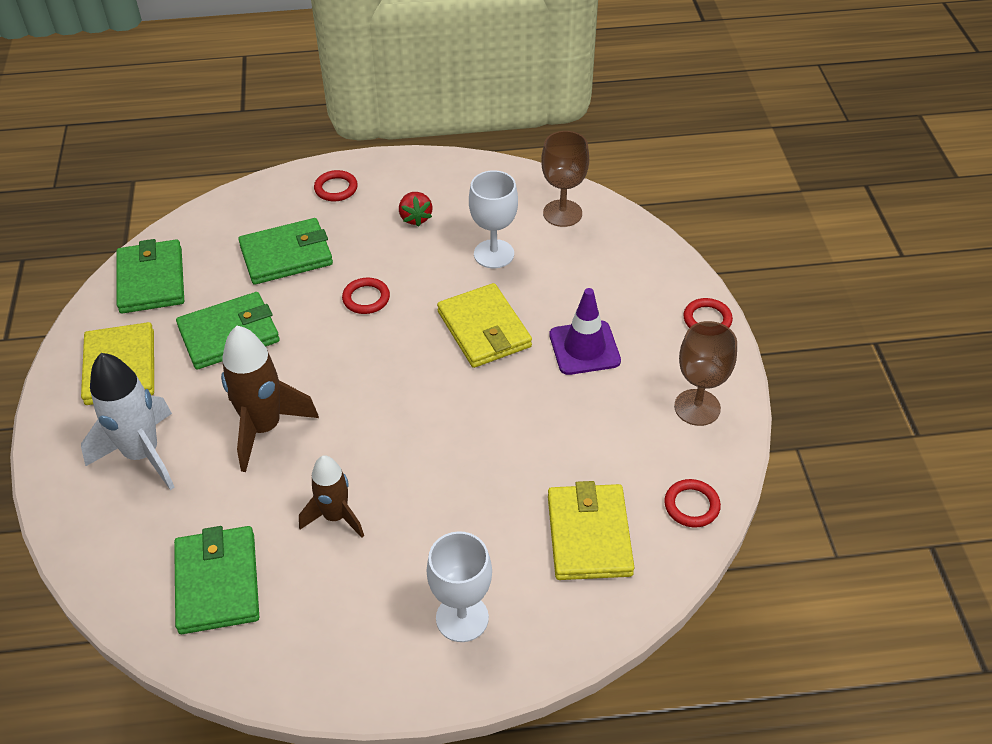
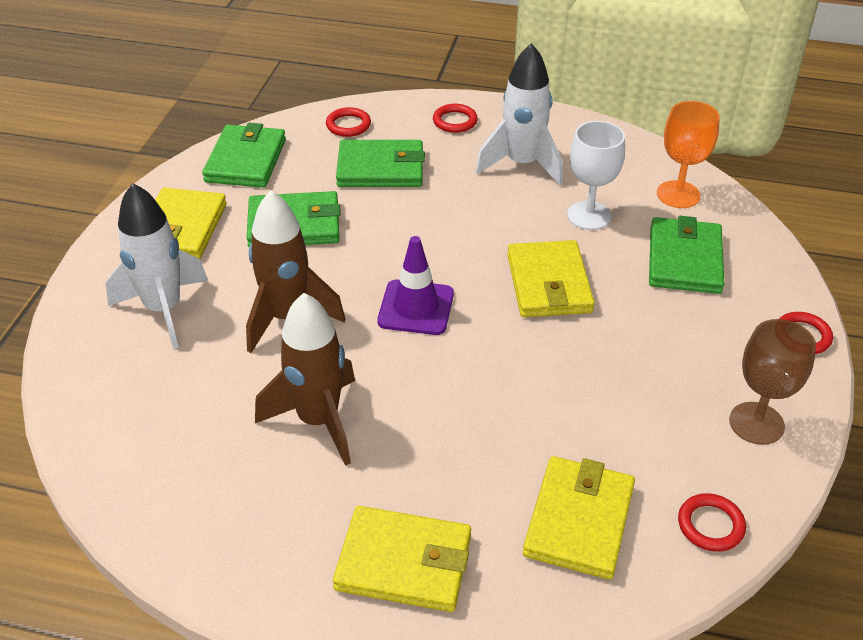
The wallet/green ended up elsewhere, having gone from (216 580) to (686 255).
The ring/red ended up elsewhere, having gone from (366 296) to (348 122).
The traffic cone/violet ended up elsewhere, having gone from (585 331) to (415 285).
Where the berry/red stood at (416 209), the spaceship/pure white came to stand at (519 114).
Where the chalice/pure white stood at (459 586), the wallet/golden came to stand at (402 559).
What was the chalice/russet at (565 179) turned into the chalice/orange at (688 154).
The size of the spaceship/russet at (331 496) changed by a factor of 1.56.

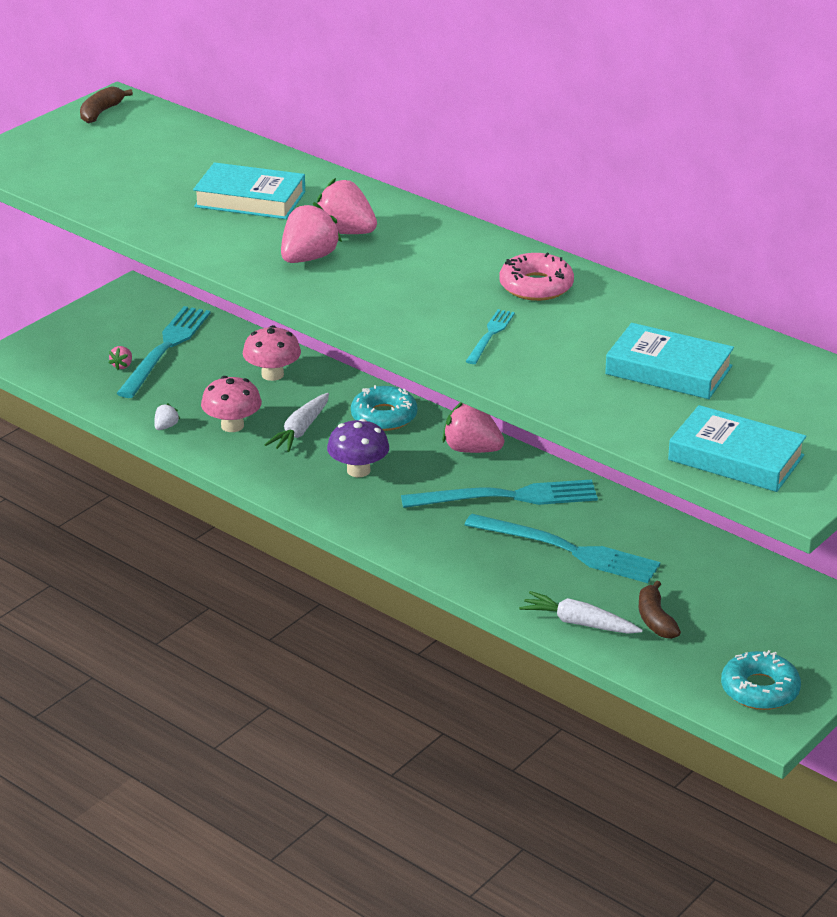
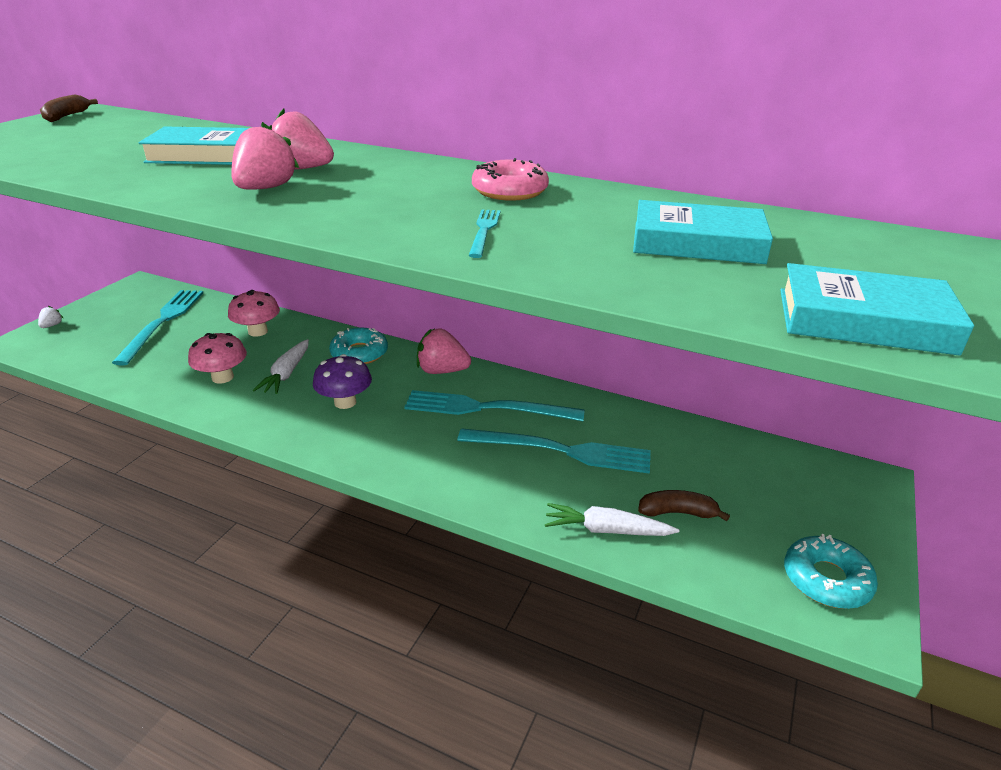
The second view lost the berry/rosy at (120 358).
The berry/pure white ended up elsewhere, having gone from (167 416) to (50 317).
The fork/turquoise at (499 493) ended up facing another way, 150 degrees counterclockwise from before.
The banana/russet at (660 610) ended up facing another way, 120 degrees clockwise from before.

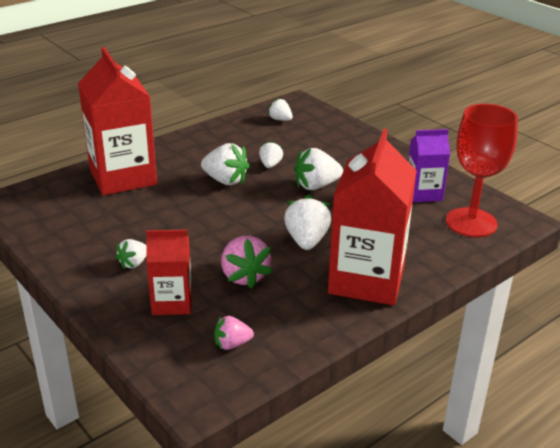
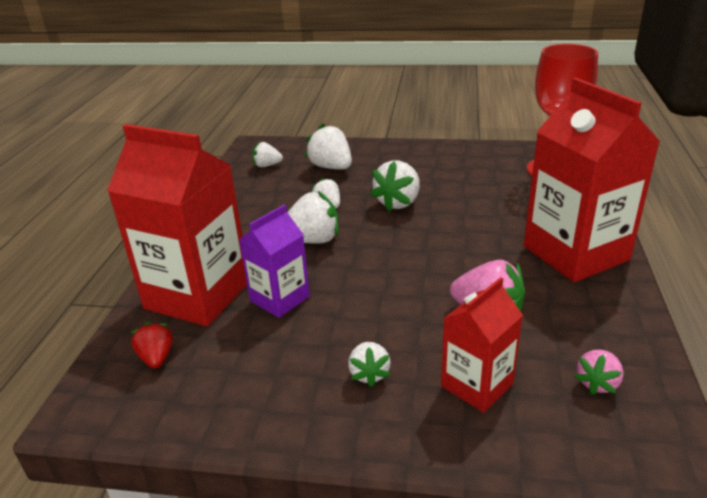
The second view gained the berry/red at (152 345).
The berry/pure white ended up elsewhere, having gone from (307 222) to (328 146).
The juice carton/violet ended up elsewhere, having gone from (429 165) to (274 261).

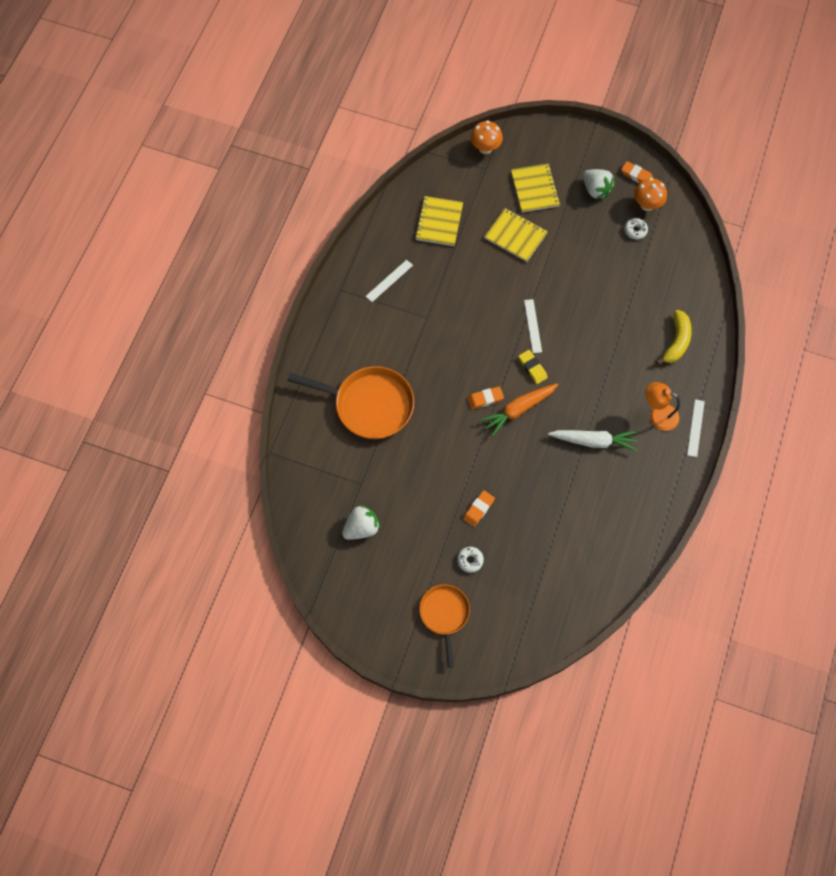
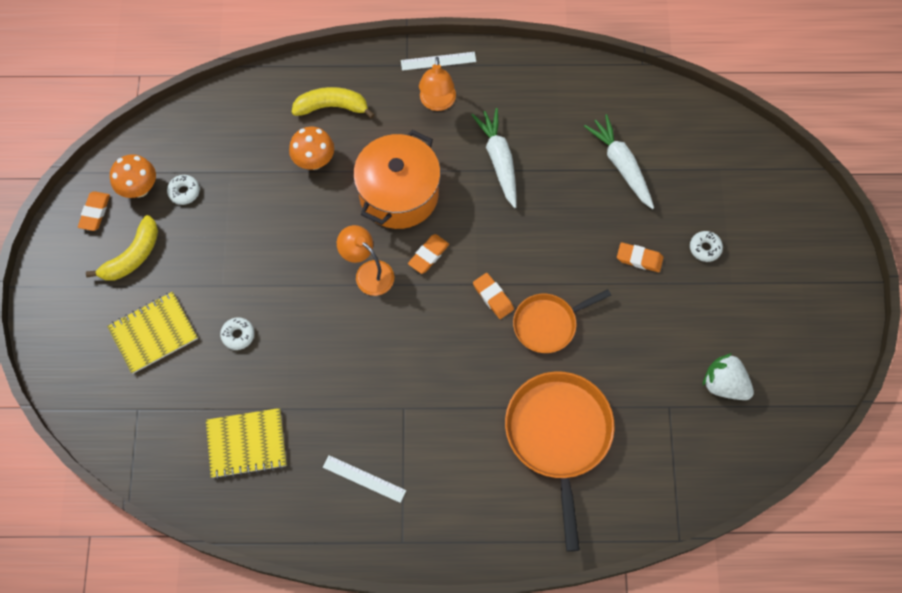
The second view lost the root vegetable/orange at (519 410).
The second view gained the stockpot/orange at (397 179).
The second view gained the root vegetable/pure white at (619 161).
The pan/orange ended up elsewhere, having gone from (444 626) to (562 321).
The toadstool/orange ended up elsewhere, having gone from (487 137) to (311 148).
Where the notepad/golden stood at (516 235), the glazed donut/pure white came to stand at (237 333).
Where the straightedge/pure white stood at (533 326), the lamp/orange came to stand at (365 260).
Where the berry/pure white stood at (599 184), the banana/golden came to stand at (122 248).
What was the pencil eraser/golden at (533 367) turned into the pencil eraser/orange at (428 254).

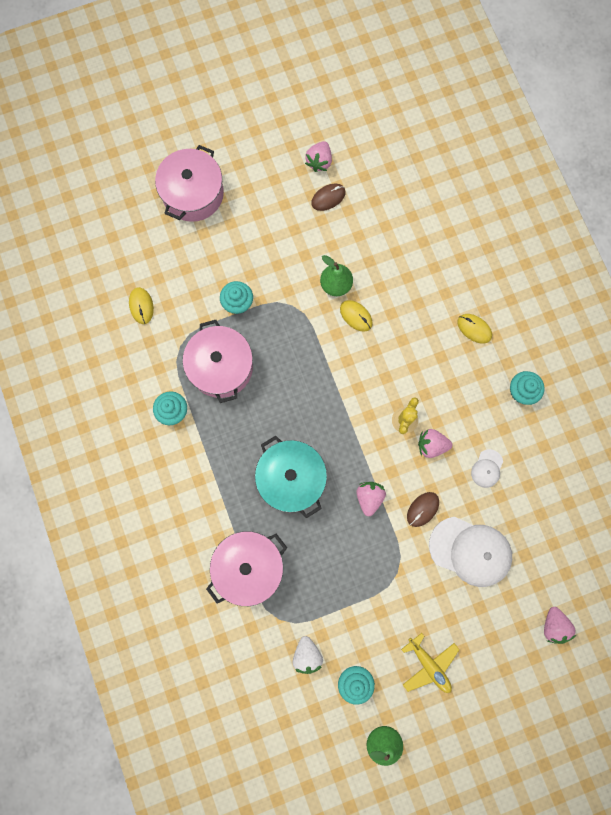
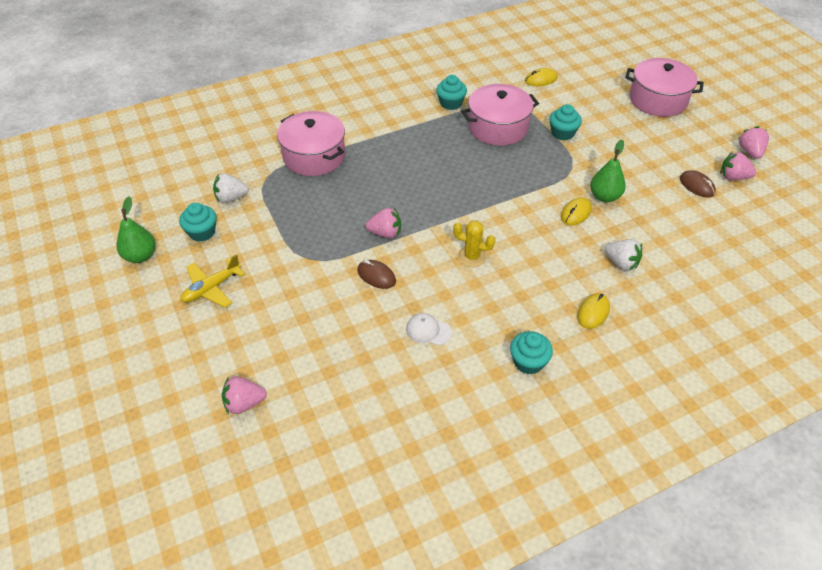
The second view lost the stockpot/turquoise at (291 477).
The second view lost the cap/pure white at (470 552).
The second view gained the berry/pure white at (623 255).
The berry/rosy ended up elsewhere, having gone from (435 443) to (754 142).

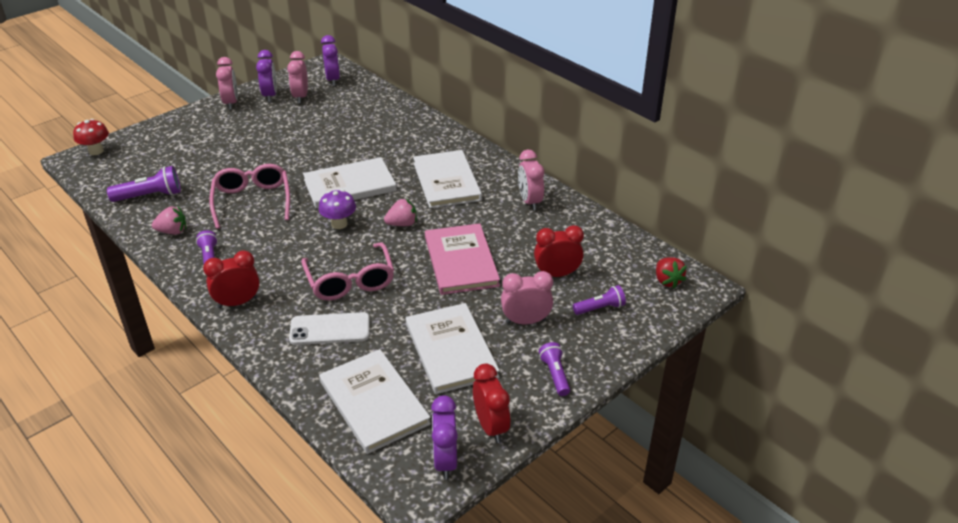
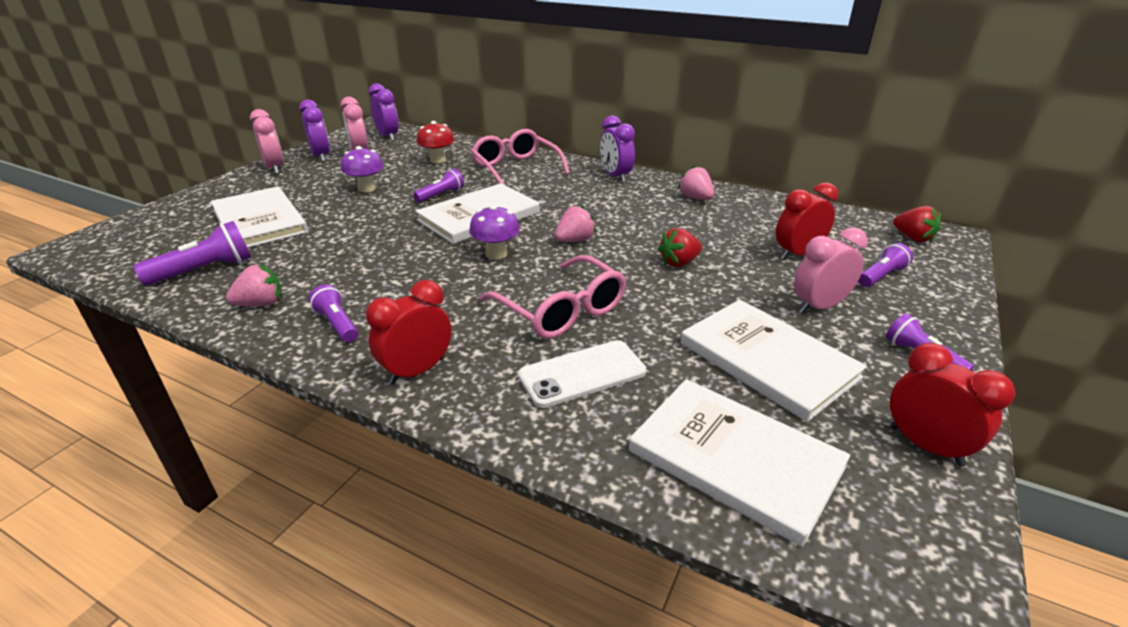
The second view gained the toadstool/violet at (362 169).
The second view gained the flashlight/violet at (438 185).
The toadstool/red ended up elsewhere, having gone from (91 137) to (435 142).
The spectacles/rosy ended up elsewhere, having gone from (249 196) to (520 157).
The hardback/pure white ended up elsewhere, having gone from (447 179) to (259 217).
The clock/violet ended up elsewhere, having gone from (444 437) to (617 149).
Where the hardback/rosy stood at (462 259), the berry/red came to stand at (680 247).
Where the clock/rosy stood at (531 180), the berry/rosy came to stand at (696 182).

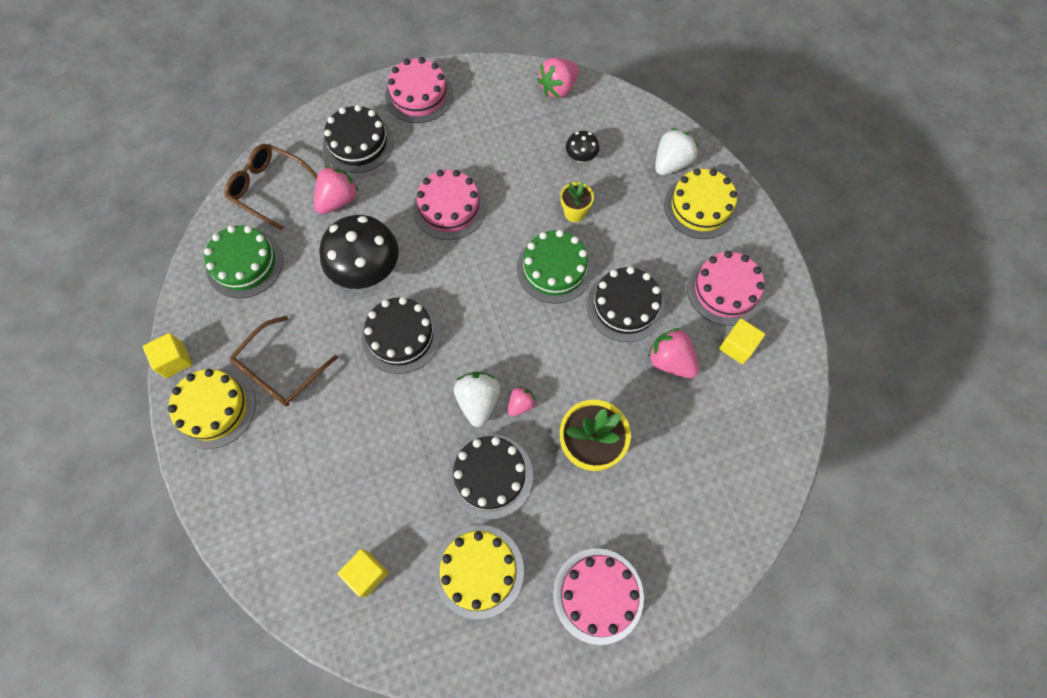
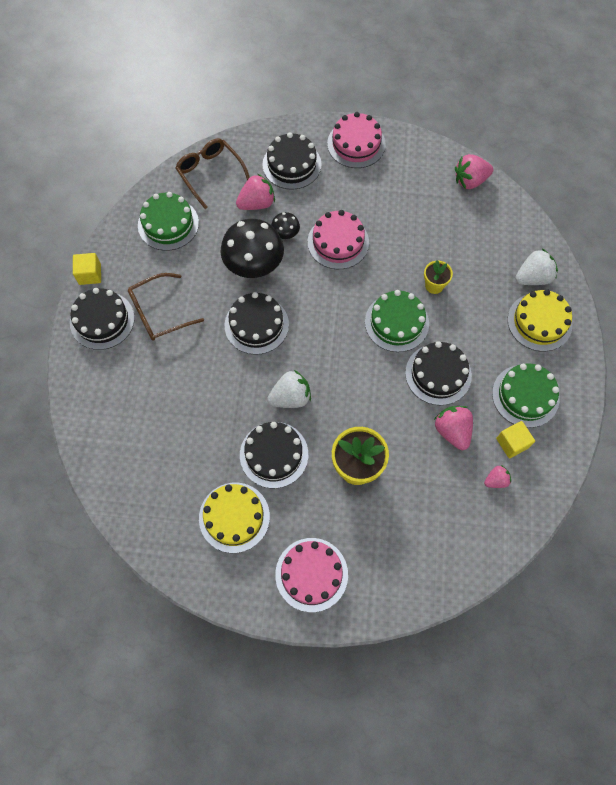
The second view lost the block/golden at (363 573).
The berry/rosy ended up elsewhere, having gone from (522 401) to (497 476).
The toadstool/black ended up elsewhere, having gone from (582 147) to (285 225).
What was the layer cake/golden at (212 409) turned into the layer cake/black at (102 319).
What was the layer cake/rosy at (726 288) turned into the layer cake/green at (526 395).
The berry/pure white at (477 399) ended up facing another way, 45 degrees clockwise from before.

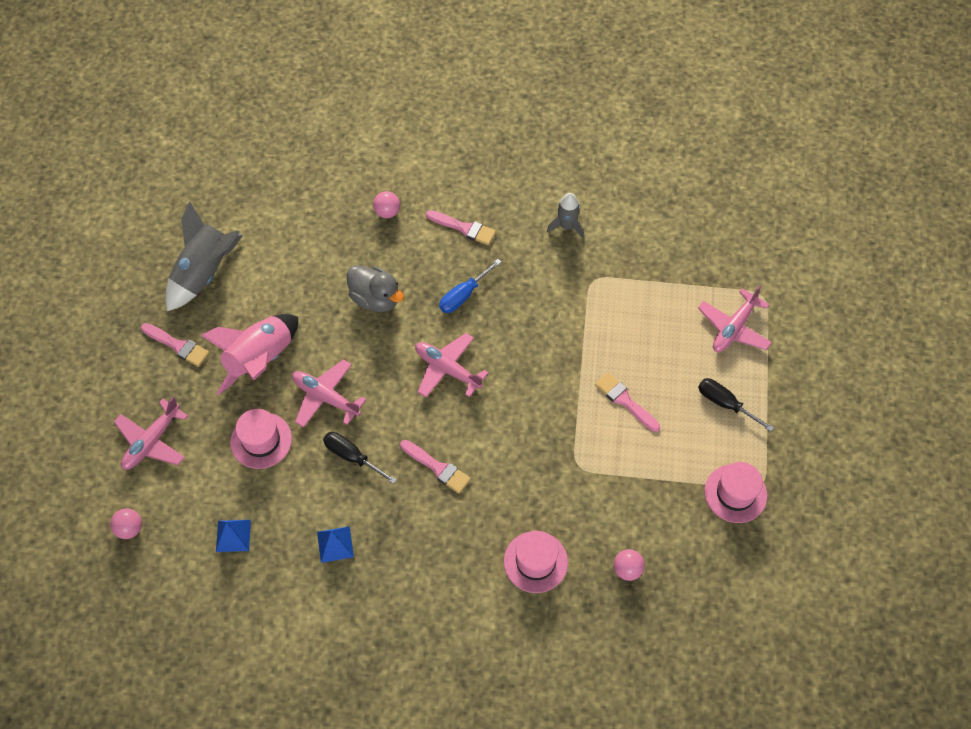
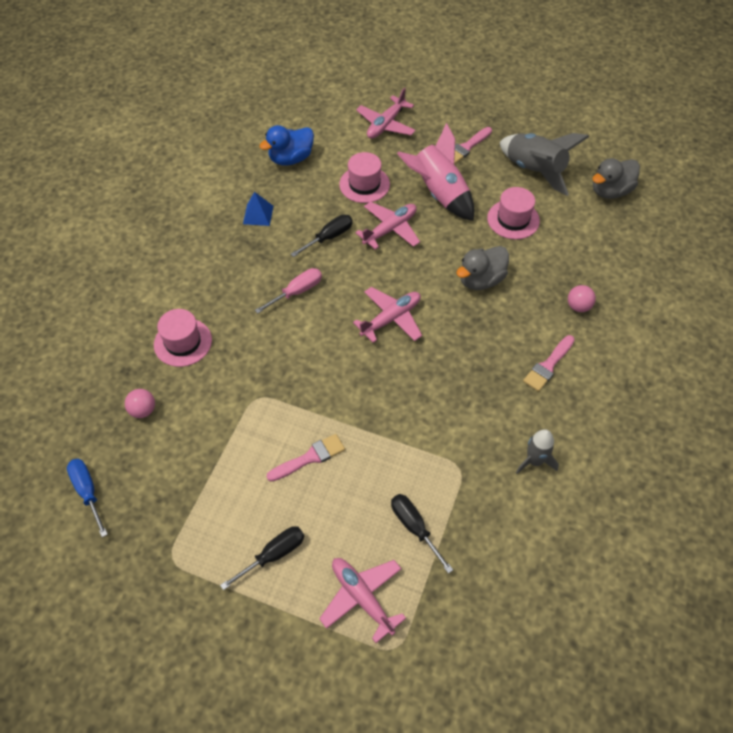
The second view lost the ball/rosy at (126 523).
The second view gained the flat screwdriver/black at (422 534).
The second view gained the rubber duck/grey at (616 178).
The flat screwdriver/cobalt ended up elsewhere, having gone from (470 286) to (87 498).
The hat/rosy ended up elsewhere, having gone from (736 492) to (513 213).
Where the pyramid shape/cobalt stood at (233 536), the rubber duck/cobalt came to stand at (286 145).
Where the brush/rosy stood at (435 467), the flat screwdriver/rosy came to stand at (288 290).
The plane/rosy at (151 433) ended up facing another way, 105 degrees counterclockwise from before.

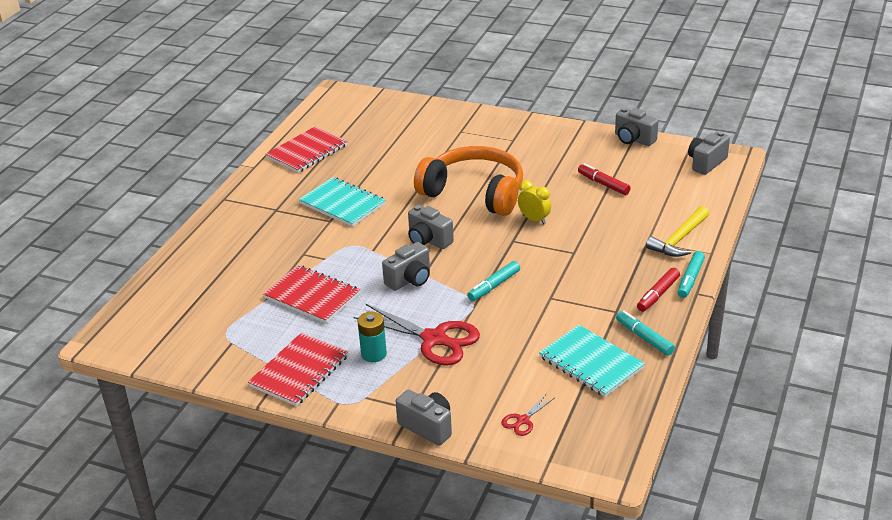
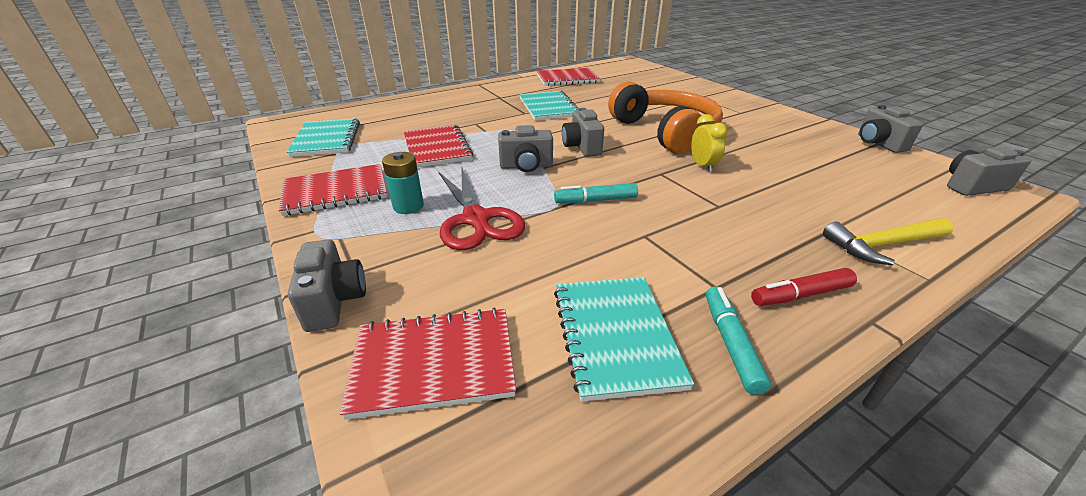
The second view lost the felt pen/red at (604 179).
The second view lost the felt pen/turquoise at (691 274).
The second view gained the notepad/turquoise at (323 137).
Where the pair of scissors/red stood at (527 415), the notepad/red came to stand at (428 364).

